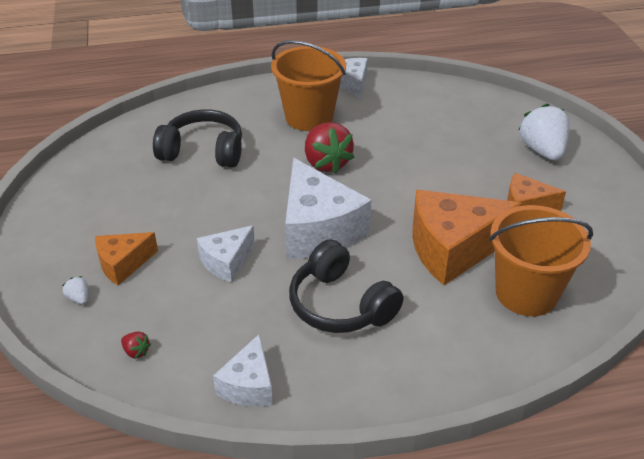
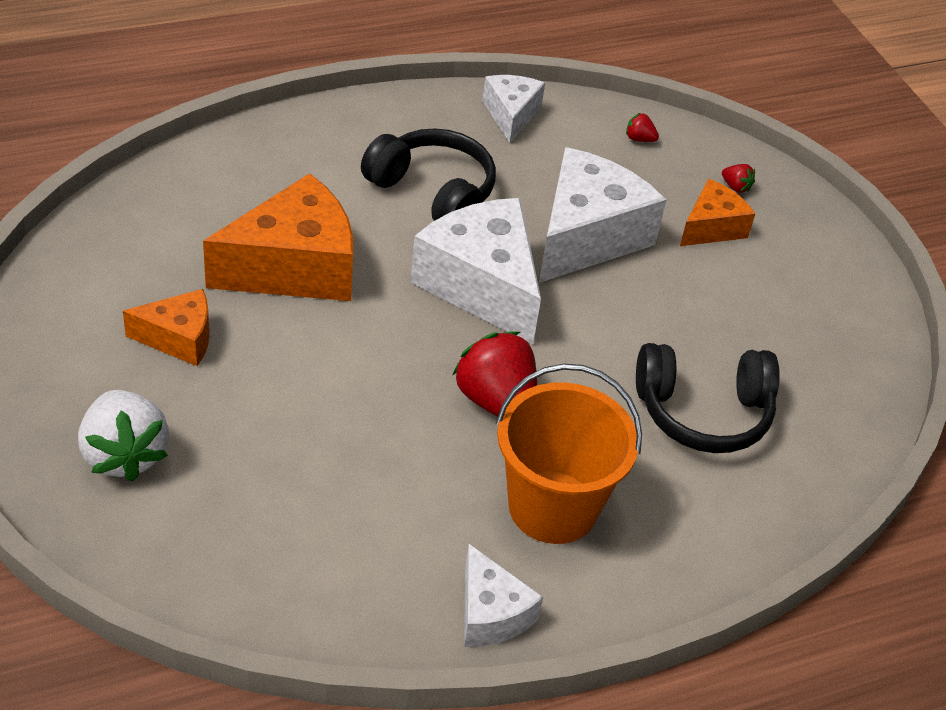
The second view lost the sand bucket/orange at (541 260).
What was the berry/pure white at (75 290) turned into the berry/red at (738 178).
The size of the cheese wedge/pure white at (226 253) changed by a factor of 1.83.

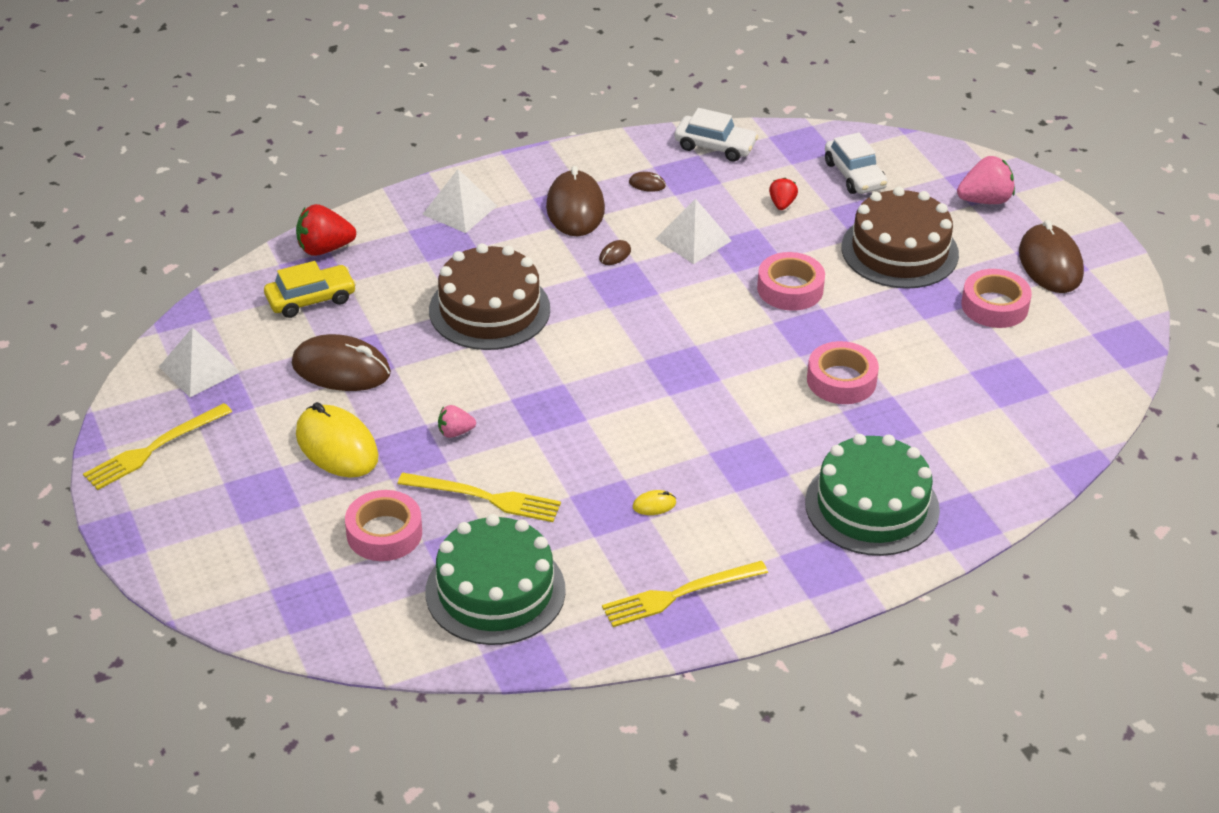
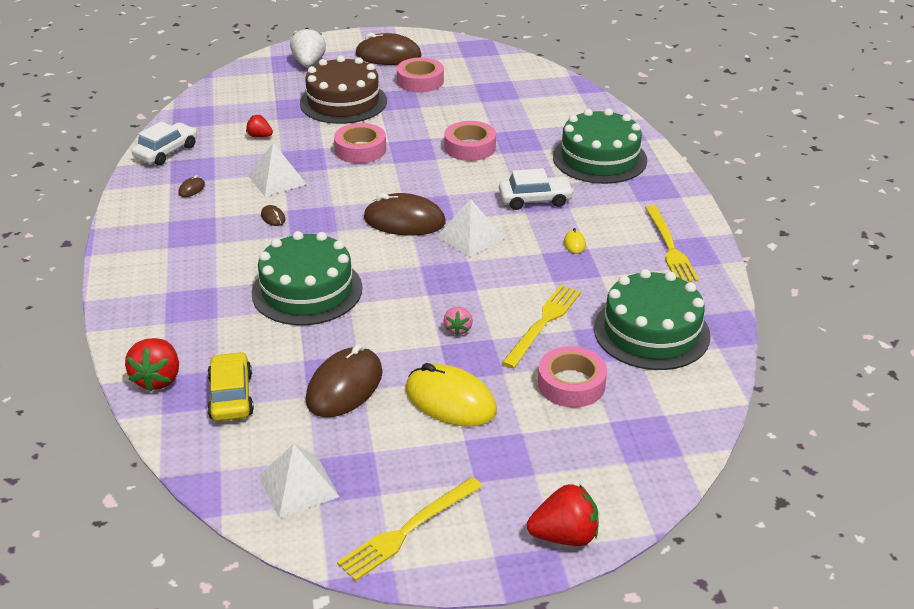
The second view gained the berry/red at (563 515).
The pyramid shape/pure white ended up elsewhere, having gone from (459 201) to (470 228).
The computer mouse/russet ended up elsewhere, having gone from (575 201) to (405 214).
The toy car/pure white ended up elsewhere, having gone from (856 163) to (536 189).
What was the layer cake/russet at (489 296) turned into the layer cake/green at (307 278).
What was the berry/rosy at (986 180) turned into the berry/pure white at (308 47).
The fork/golden at (157 446) ended up facing another way, 75 degrees clockwise from before.
The computer mouse/golden at (337 440) ended up facing another way, 60 degrees clockwise from before.

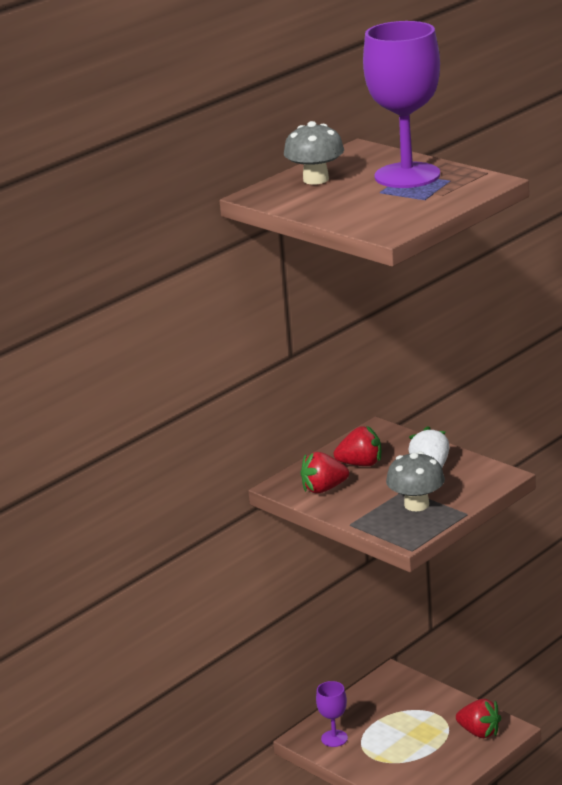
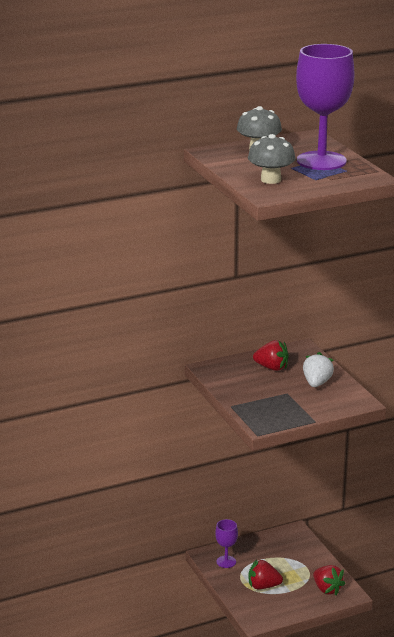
The berry/red ended up elsewhere, having gone from (325 472) to (265 574).
The toadstool/grey ended up elsewhere, having gone from (415 481) to (271 159).

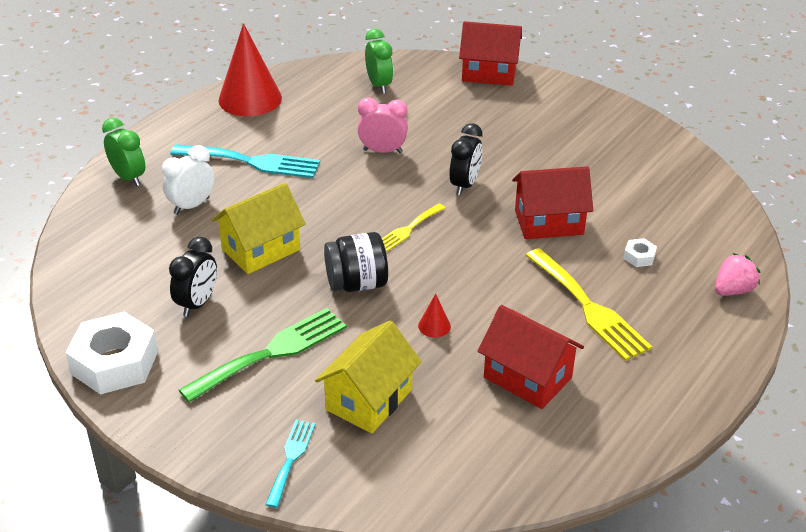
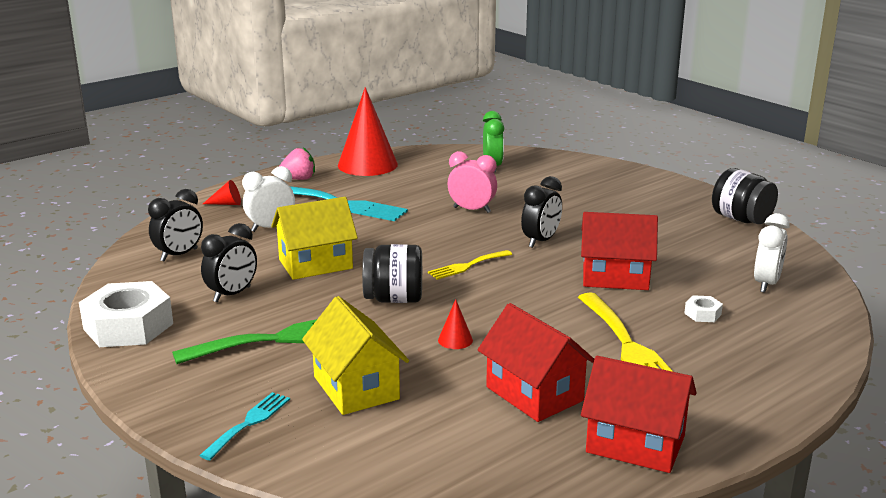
The second view gained the clock/black at (175 225).
The second view gained the jar/black at (745 196).
The second view gained the clock/pure white at (772 253).
The cottage/red ended up elsewhere, having gone from (490 53) to (639 414).
The berry/rosy ended up elsewhere, having gone from (737 274) to (297 163).
Where the clock/green stood at (123 152), the cone shape/red came to stand at (222 192).
The cottage/golden at (368 376) ended up facing another way, 75 degrees counterclockwise from before.

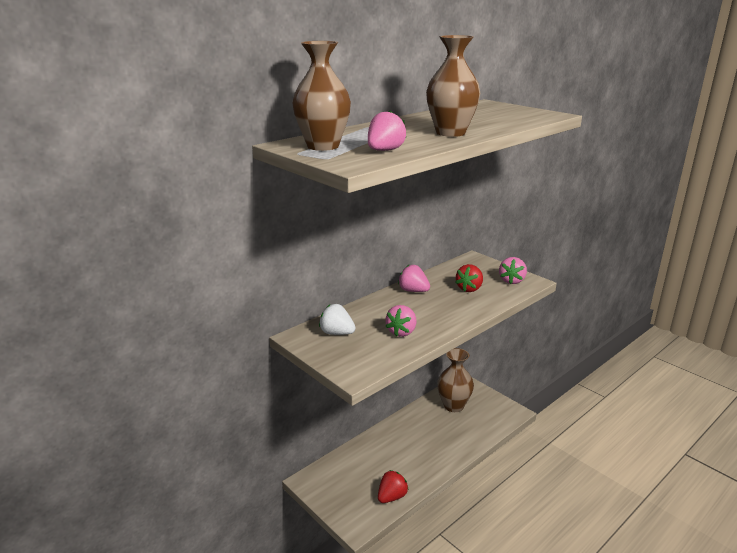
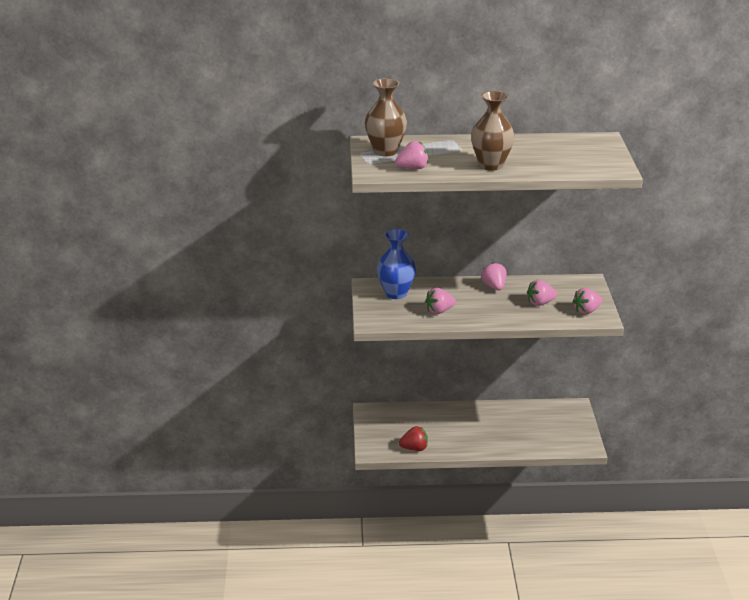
The second view lost the flower vase/russet at (455 380).
Where the berry/pure white stood at (337 319), the flower vase/cobalt came to stand at (396 264).
What was the berry/red at (469 278) turned into the berry/rosy at (542 293).

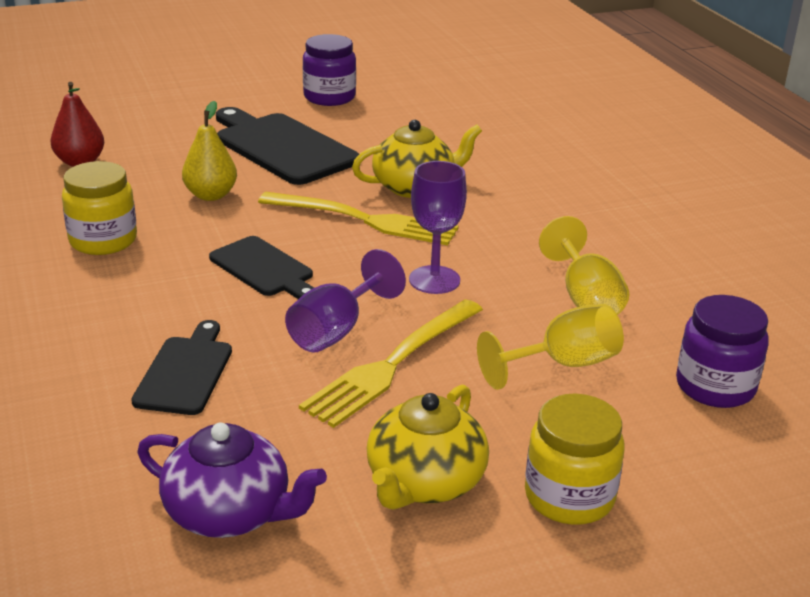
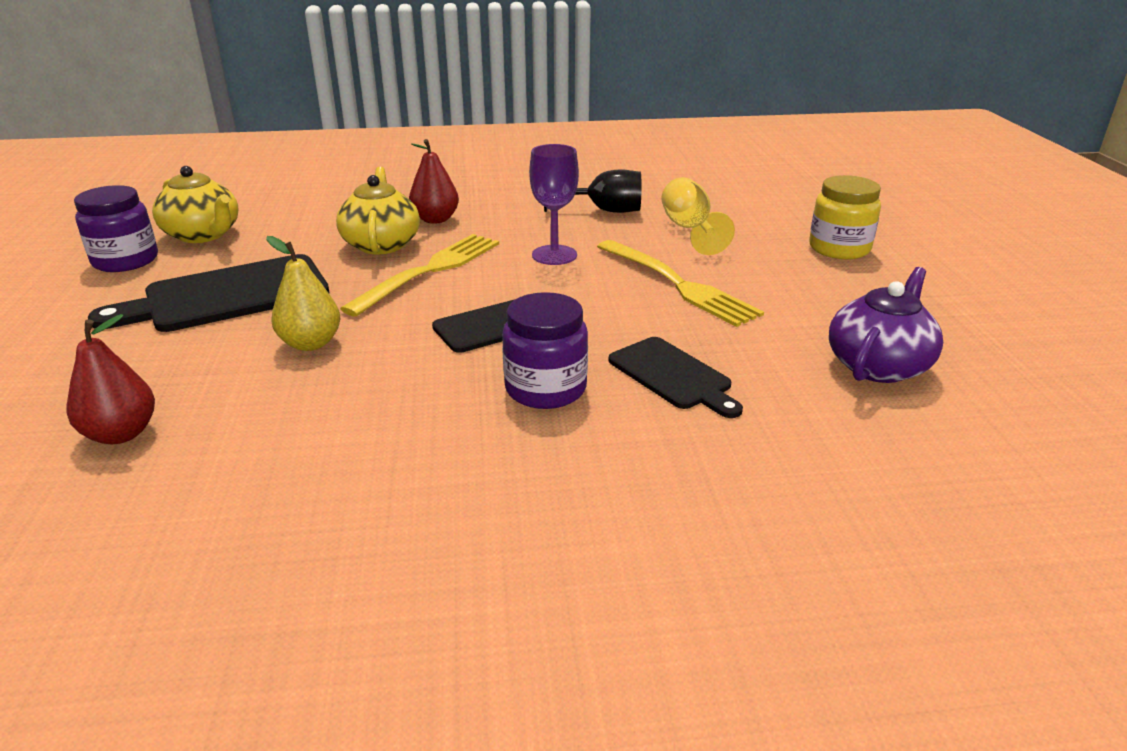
The second view lost the jar/golden at (99 208).
The second view lost the chalice/violet at (345 301).
The second view gained the toy pear/red at (434 181).
The china teapot/golden ended up elsewhere, having gone from (428 447) to (195 204).
The jar/violet ended up elsewhere, having gone from (722 351) to (545 350).
What was the chalice/golden at (584 265) turned into the chalice/black at (593 191).
The cutting board/black at (181 367) ended up facing another way, 150 degrees counterclockwise from before.

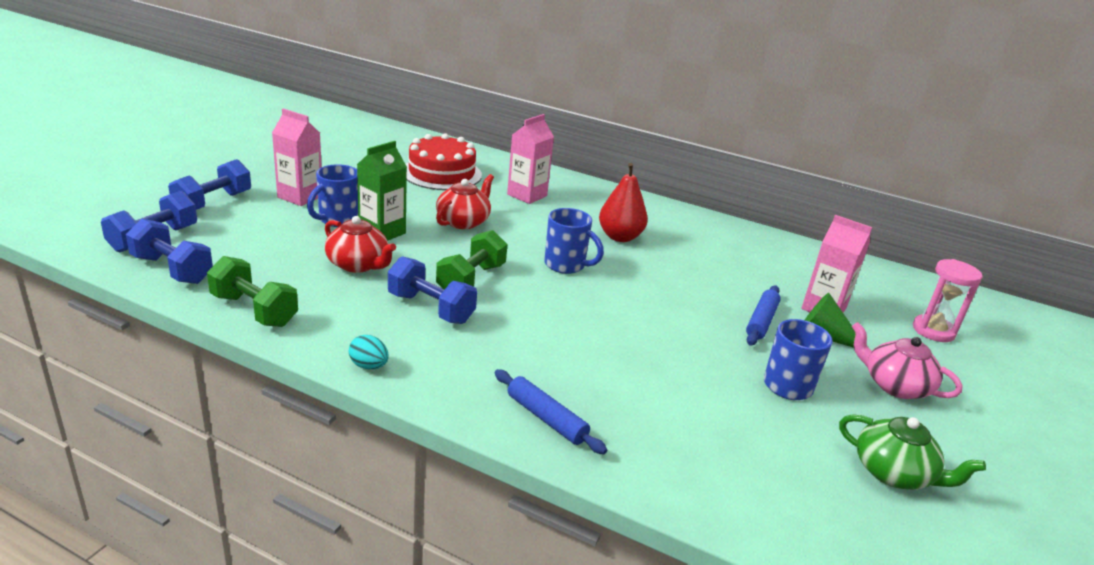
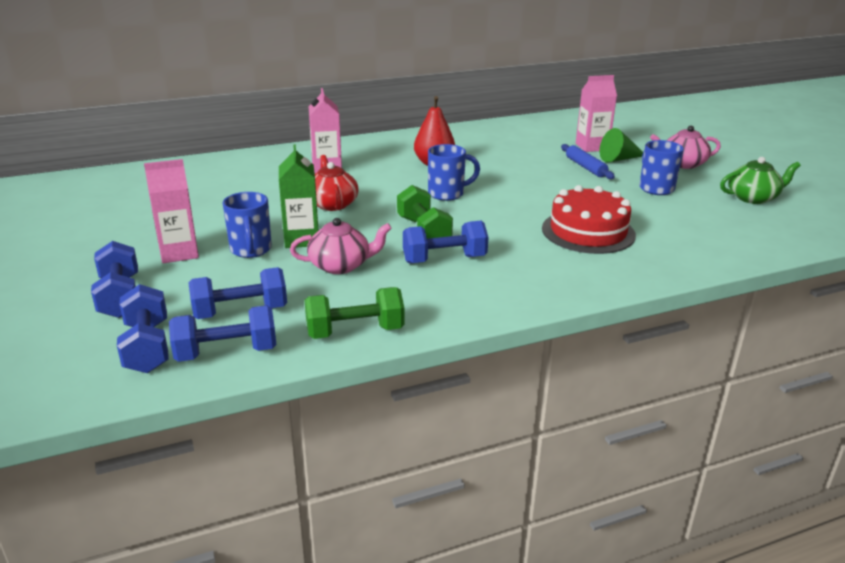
The second view lost the toy egg/turquoise at (369 352).
The second view lost the pastry roller/cobalt at (550 411).
The second view lost the sand timer/rosy at (947 300).
The second view gained the free weight/cobalt at (237 293).
The layer cake/red ended up elsewhere, having gone from (444 161) to (589 219).
What was the china teapot/red at (360 244) turned into the china teapot/rosy at (341 246).

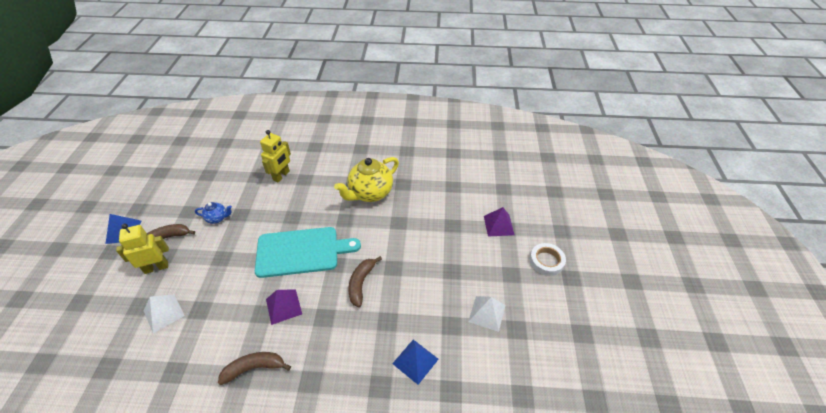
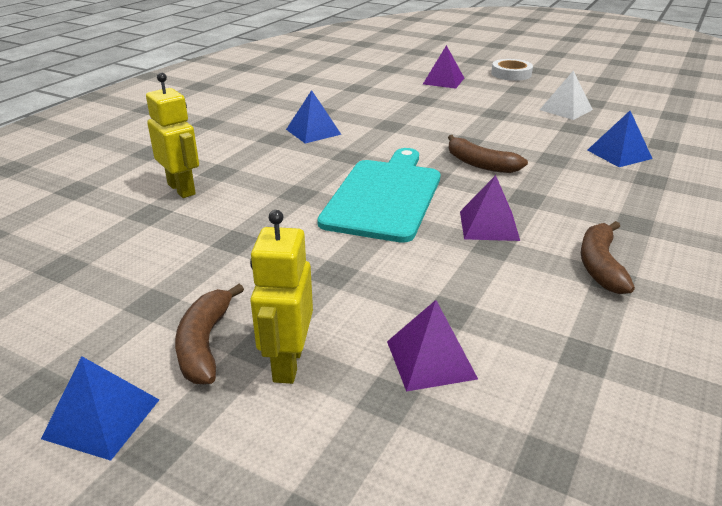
The second view lost the china teapot/cobalt at (213 213).
Where the china teapot/golden stood at (366 179), the pyramid shape/cobalt came to stand at (314 116).
What was the pyramid shape/pure white at (164 313) turned into the pyramid shape/violet at (432 346).

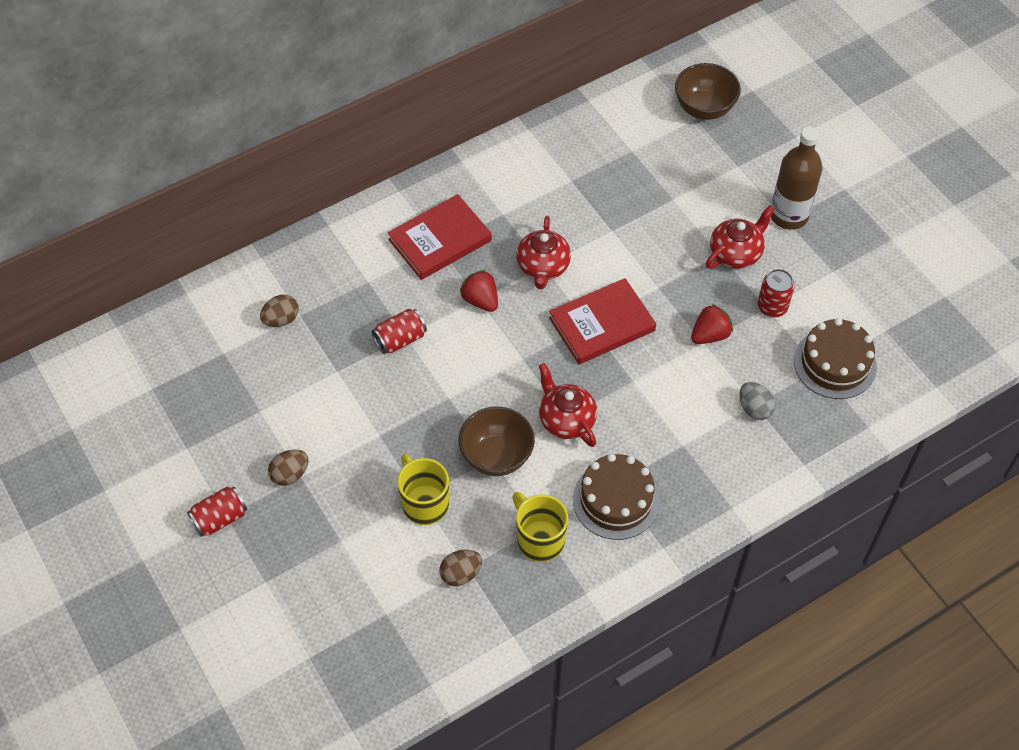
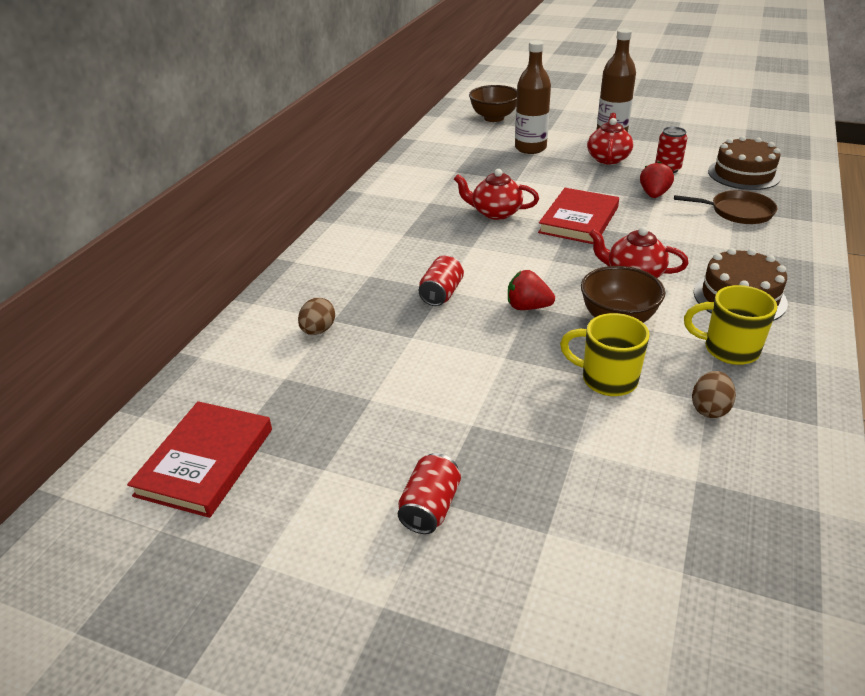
The second view lost the toy egg/russet at (288 467).
The second view gained the bottle/russet at (533 97).
The hardback/red ended up elsewhere, having gone from (440 237) to (199 459).
The berry/red ended up elsewhere, having gone from (479 291) to (531 290).
Where the toy egg/grey stood at (757 401), the pan/russet came to stand at (726 207).
The china teapot/red at (544 252) ended up facing another way, 135 degrees clockwise from before.

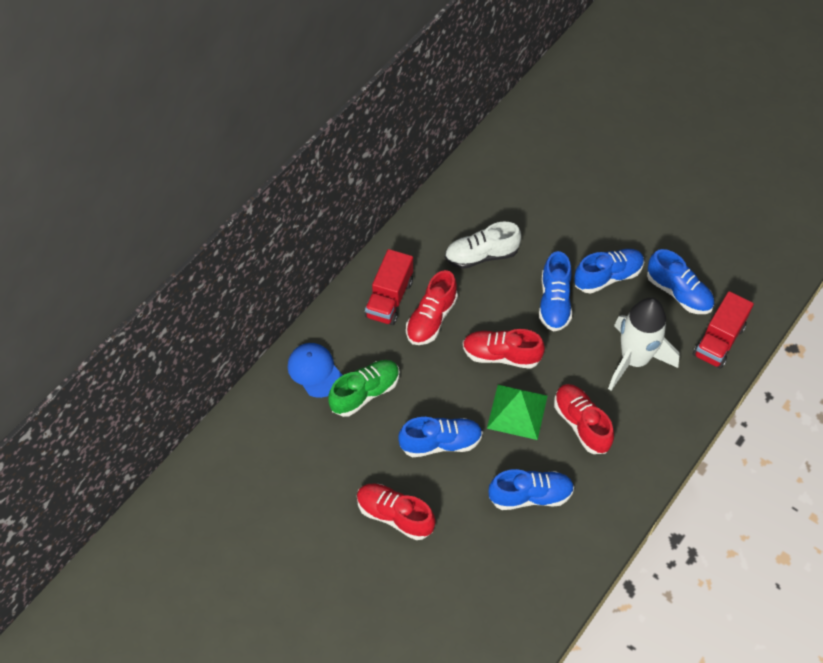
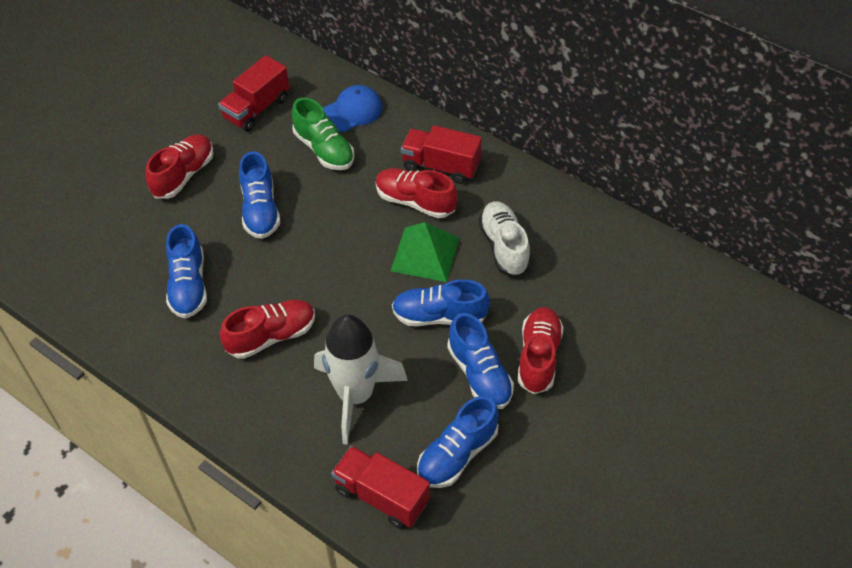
The second view gained the truck/red at (253 93).
The lace-up shoe/red ended up elsewhere, having gone from (504 349) to (541 350).
The pyramid shape/green ended up elsewhere, having gone from (517 412) to (425 252).

